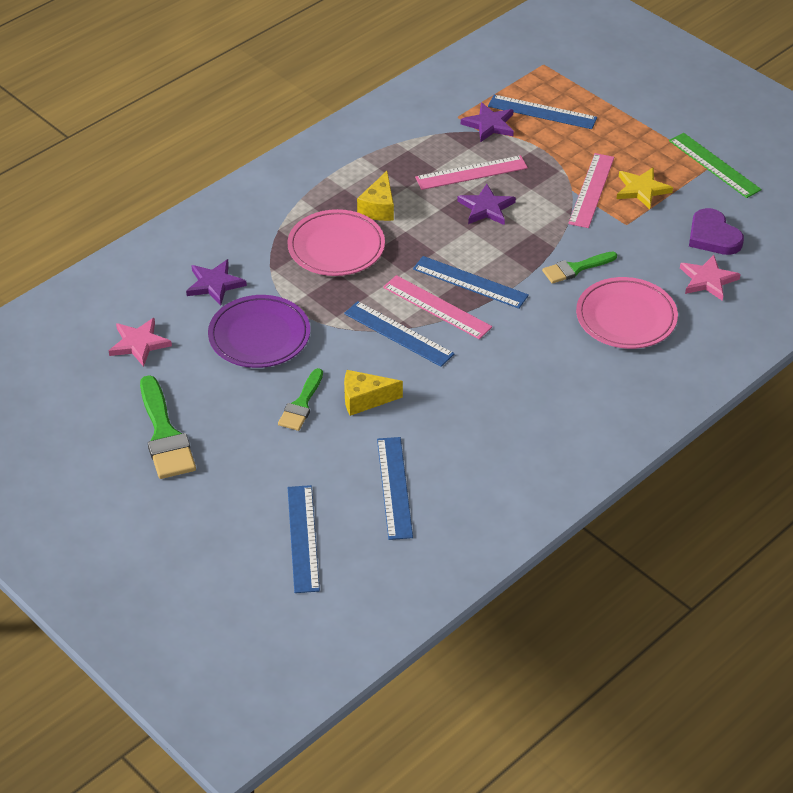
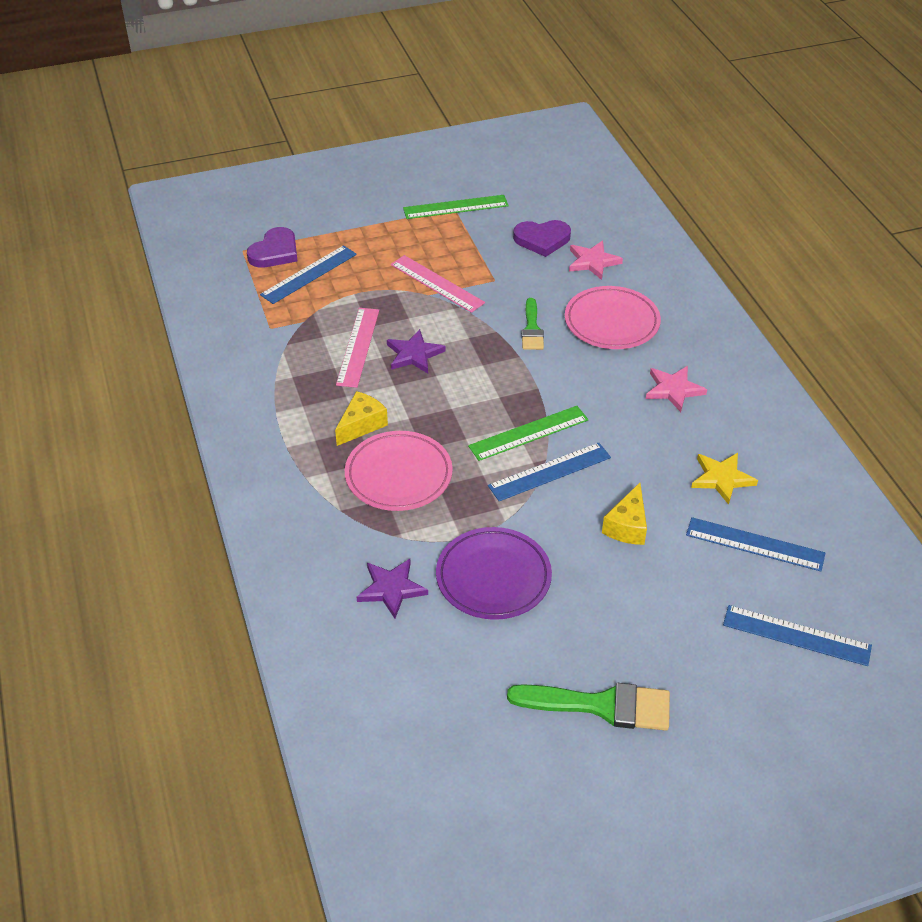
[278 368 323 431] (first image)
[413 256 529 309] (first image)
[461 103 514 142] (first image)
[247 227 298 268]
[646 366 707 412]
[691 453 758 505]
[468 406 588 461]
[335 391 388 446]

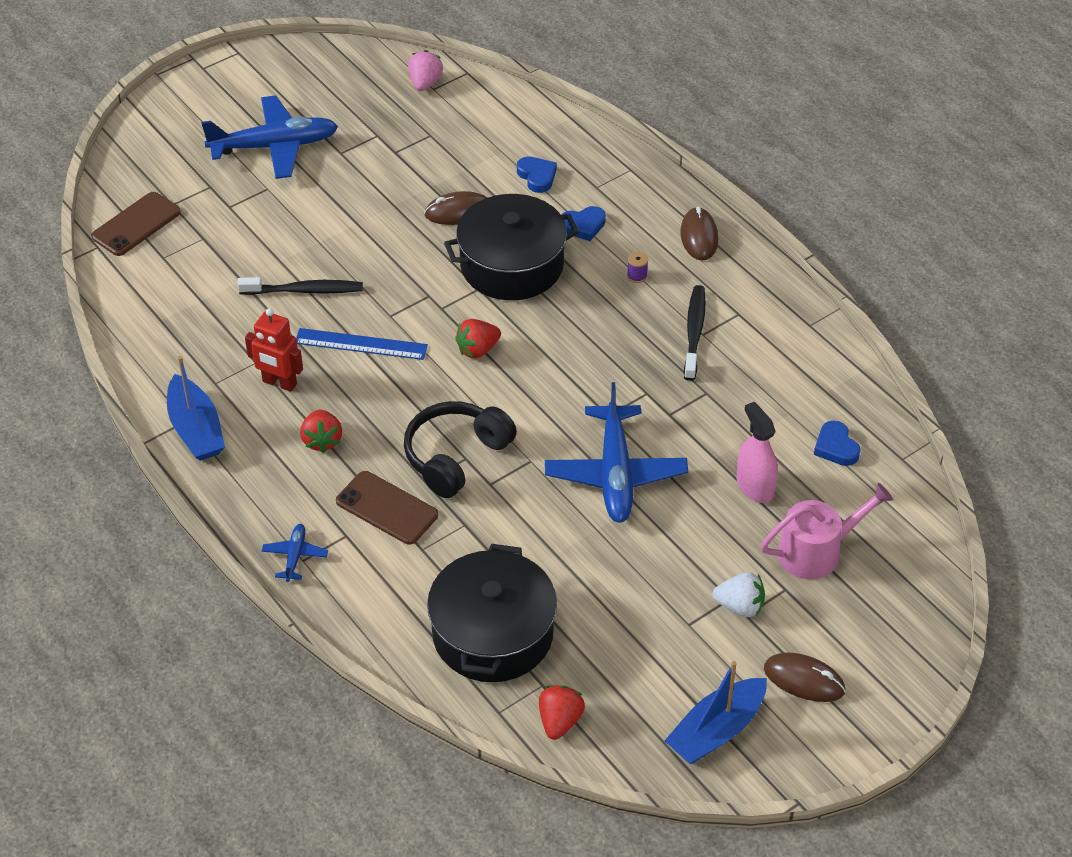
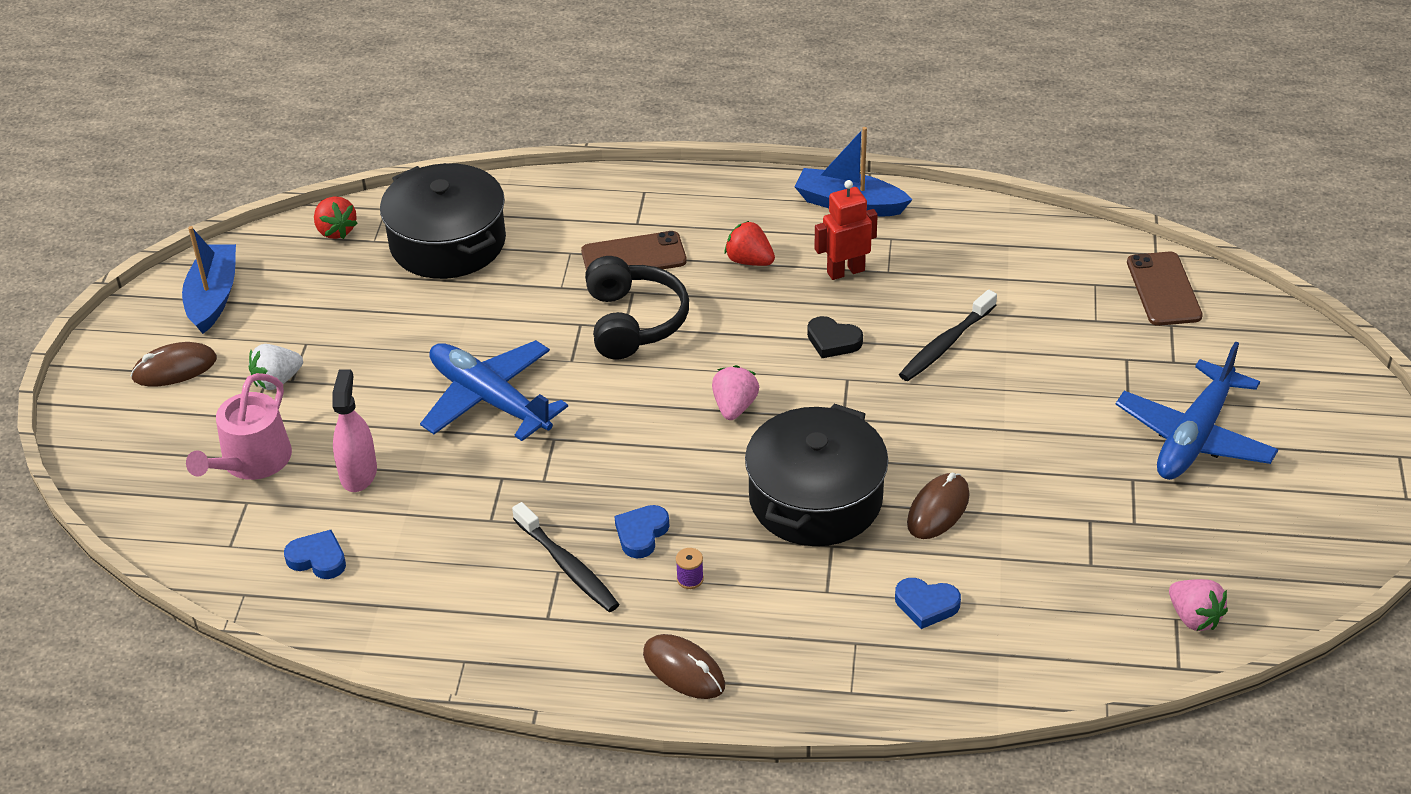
[262 524 328 582] (first image)
[614 505 669 558]
[807 316 863 358]
[712 365 759 420]
[333 370 377 492]

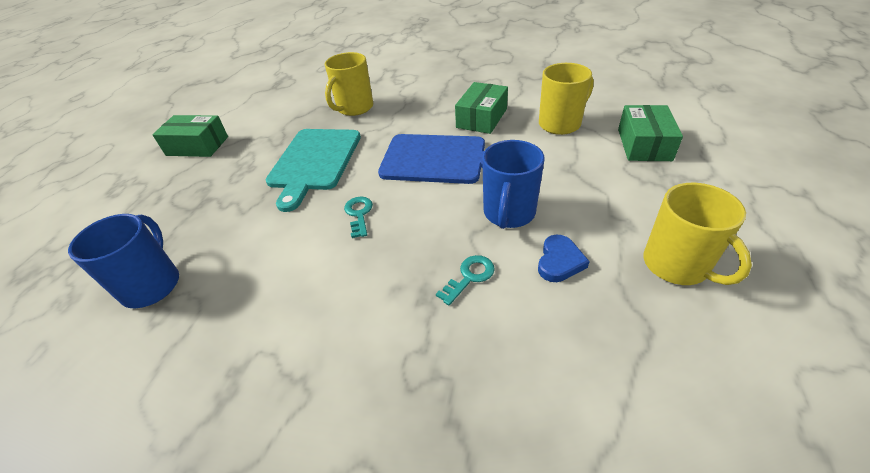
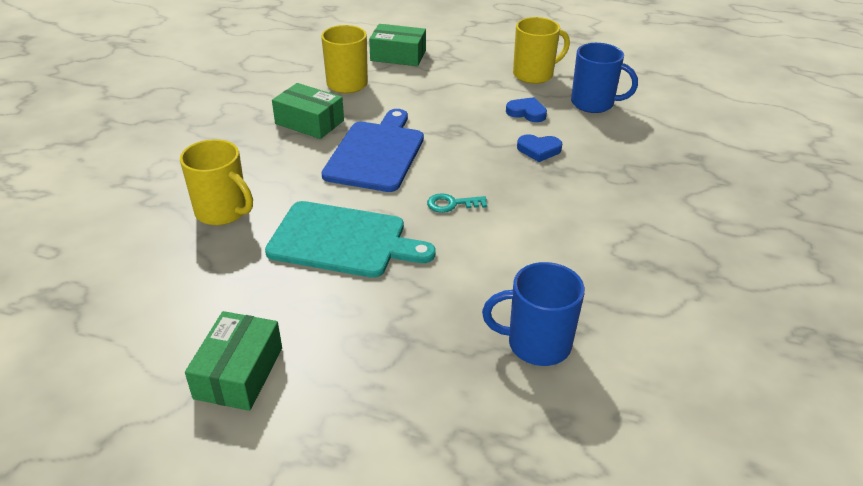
[571 43 638 113]
[517 134 562 162]

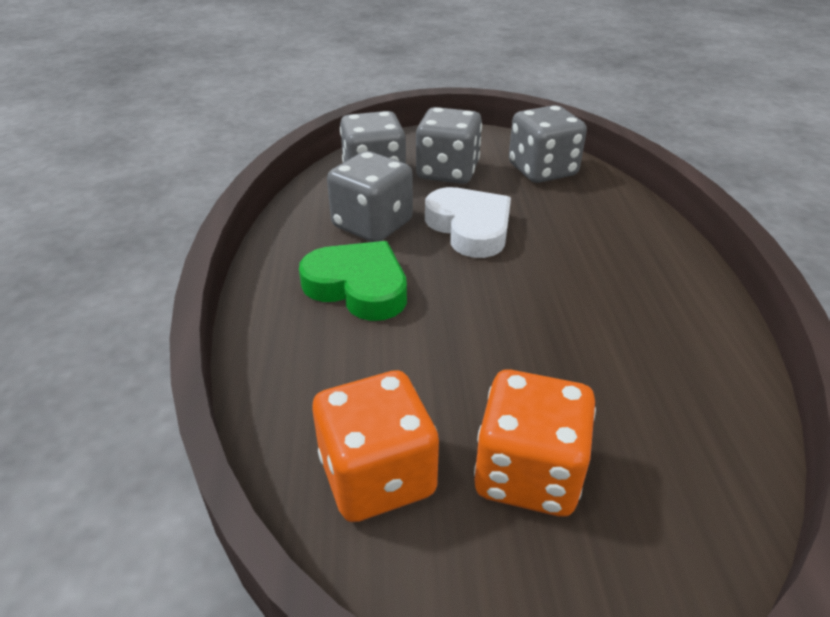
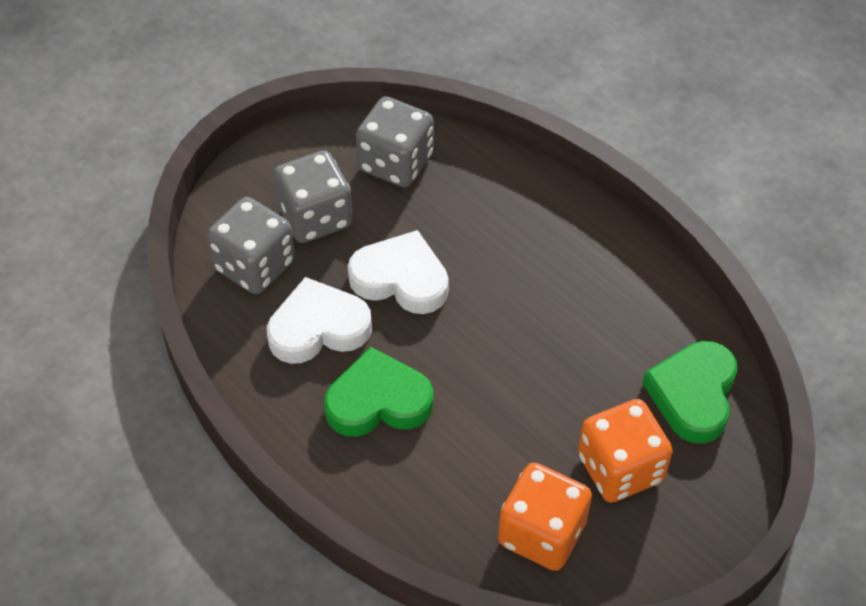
[642 341 737 444]
[267 277 372 364]

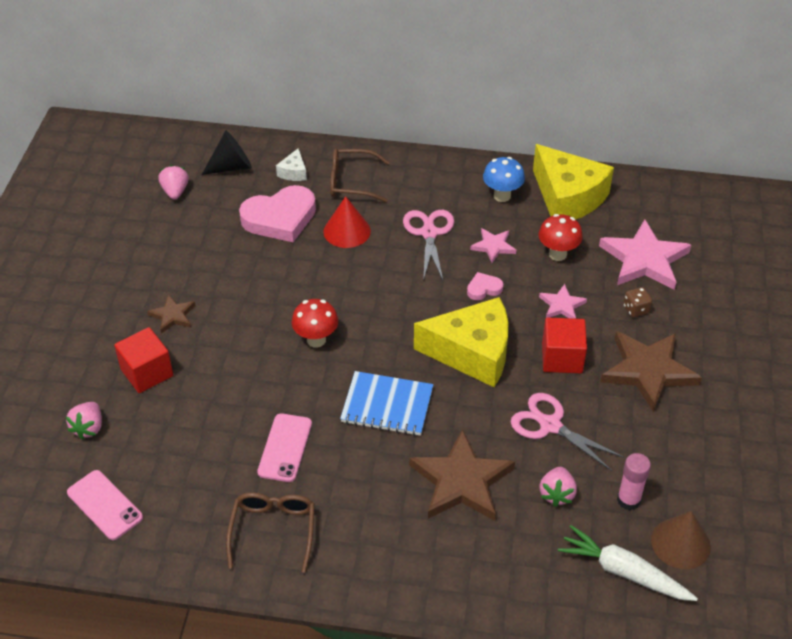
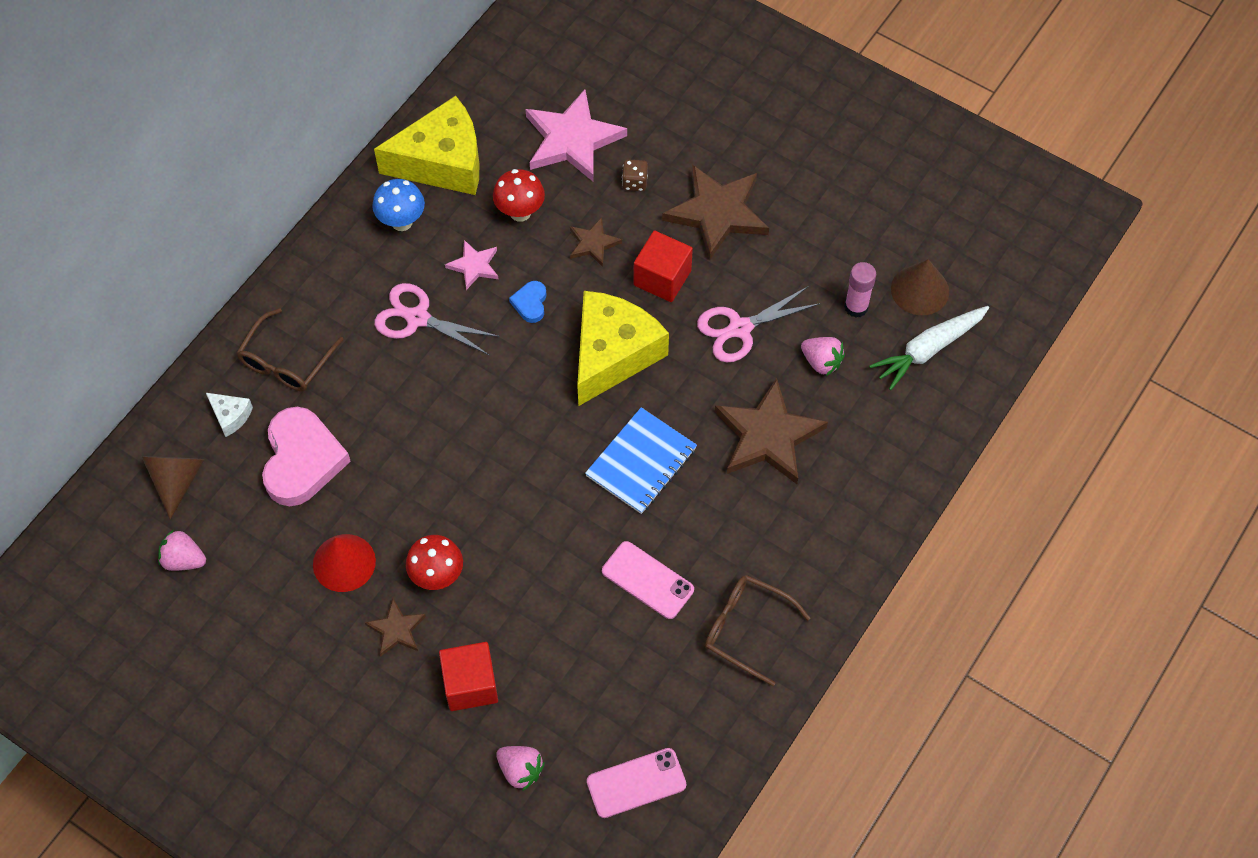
[406 535 463 590]
[313 534 376 592]
[141 456 205 519]
[509 281 547 323]
[570 217 622 267]

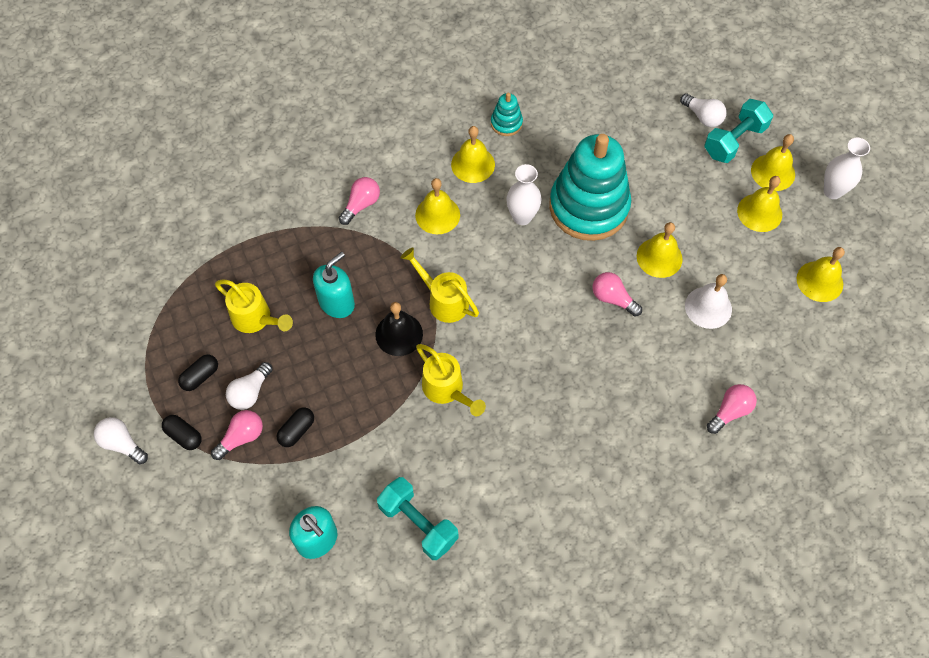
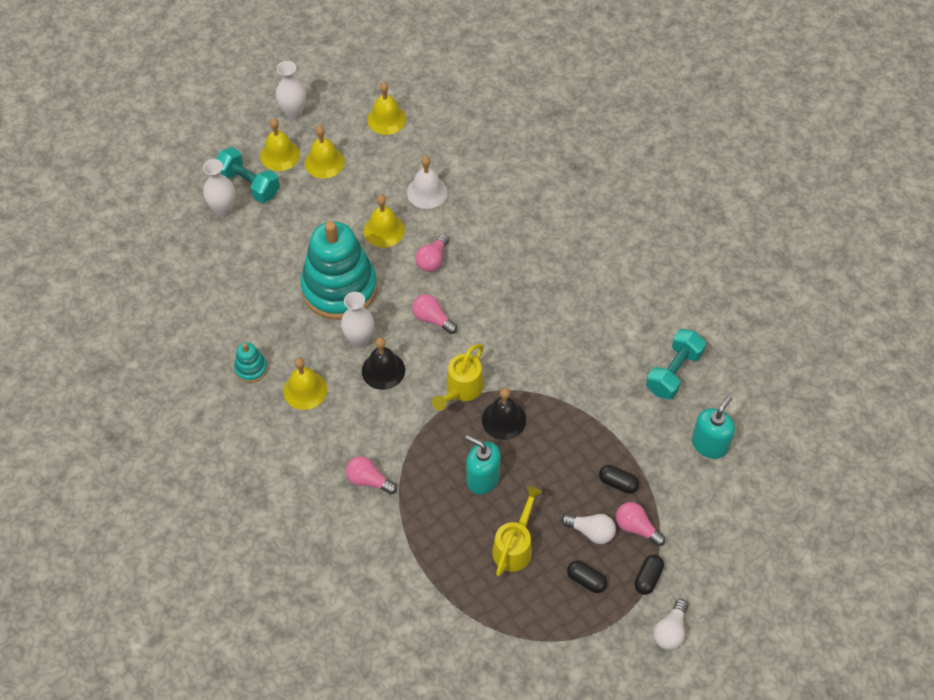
[415 178 460 234] (first image)
[416 344 486 416] (first image)
[362 337 405 390]
[412 294 457 334]
[203 159 235 217]

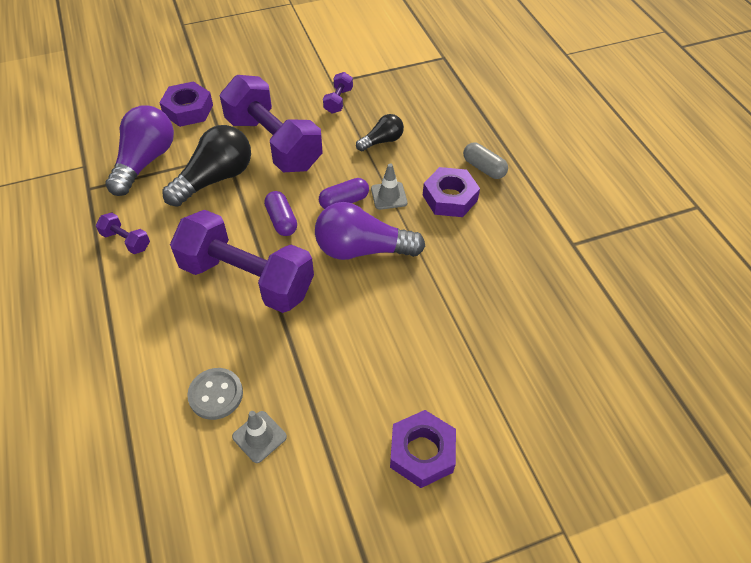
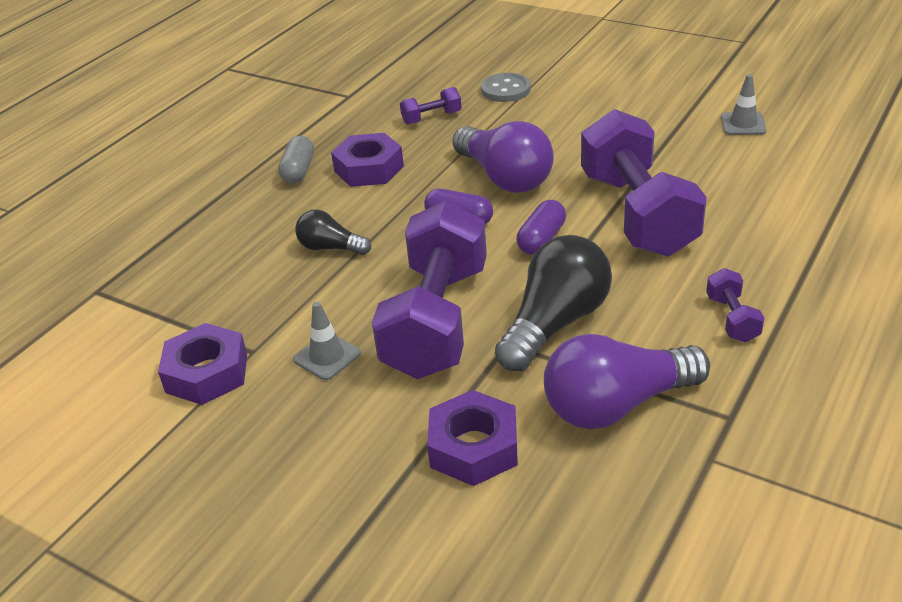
[481 73 531 102]
[400 87 461 125]
[293 302 361 380]
[158 323 247 405]
[495 235 612 371]

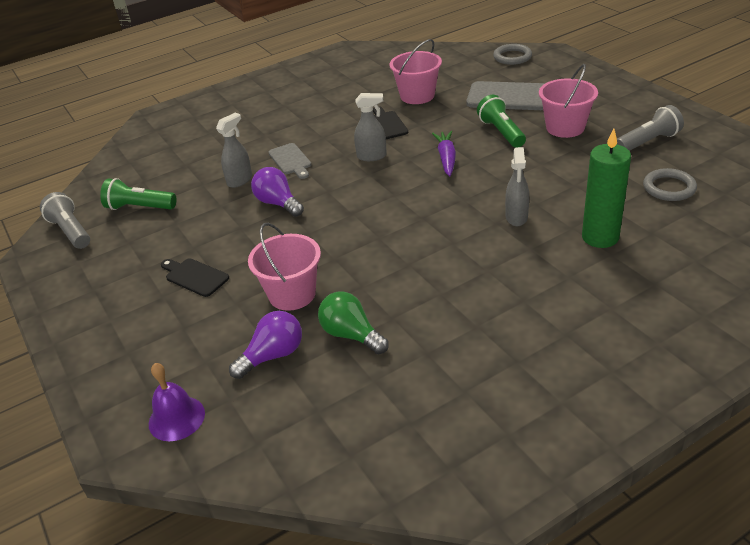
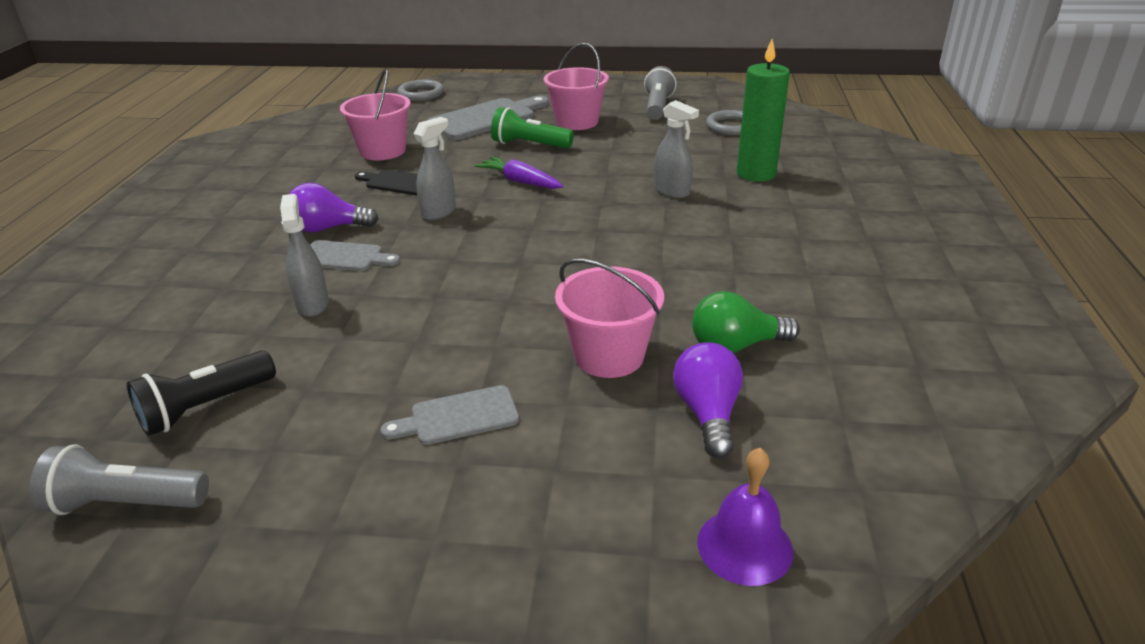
[289 183 379 232]
[127 350 276 436]
[381 385 519 445]

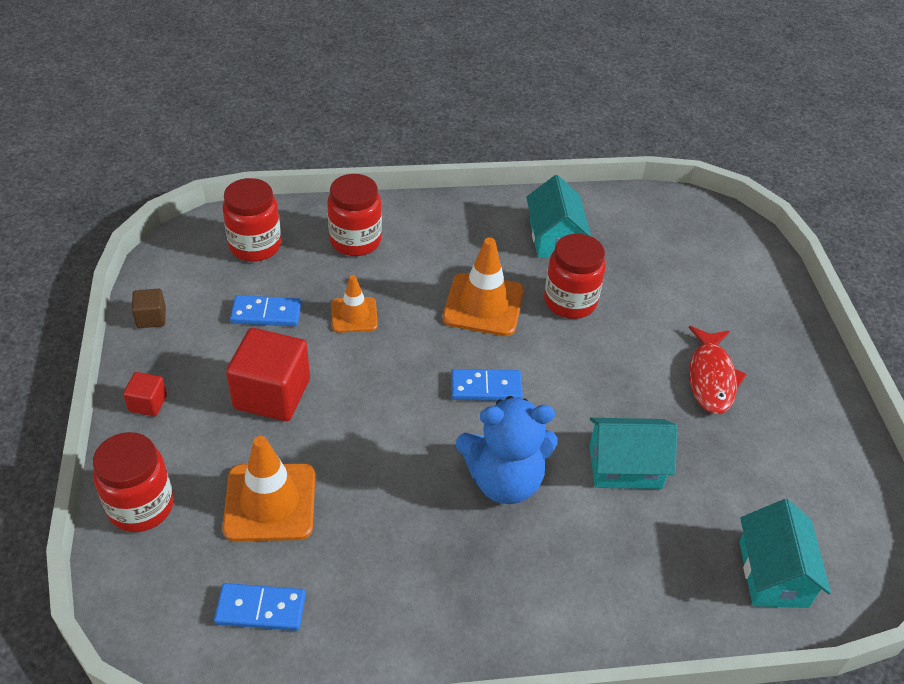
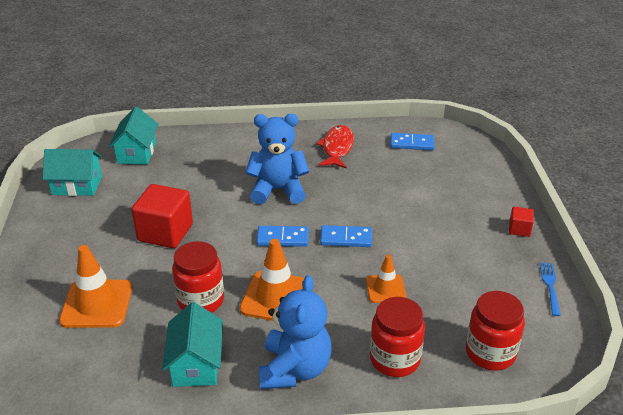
[93 432 174 532] (first image)
[259 275 331 389]
[59 245 133 328]
[131 184 193 248]
[320 225 372 247]
[43 149 102 196]
[316 125 354 168]
[539 263 561 316]

